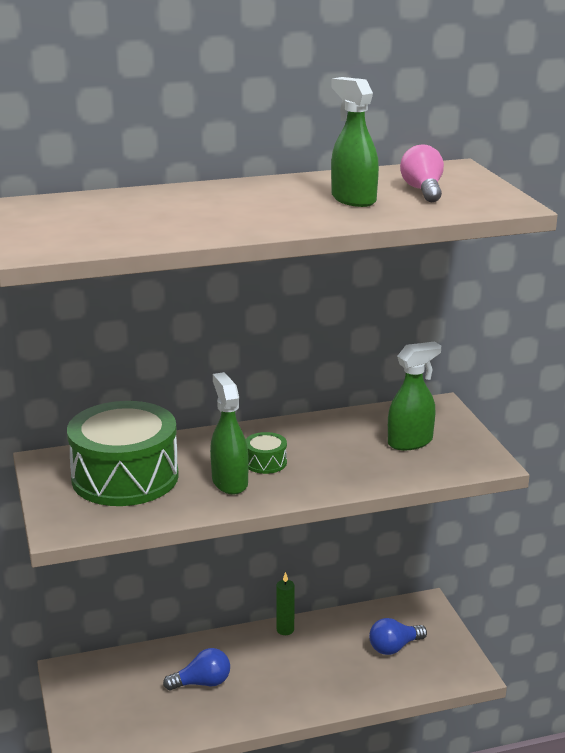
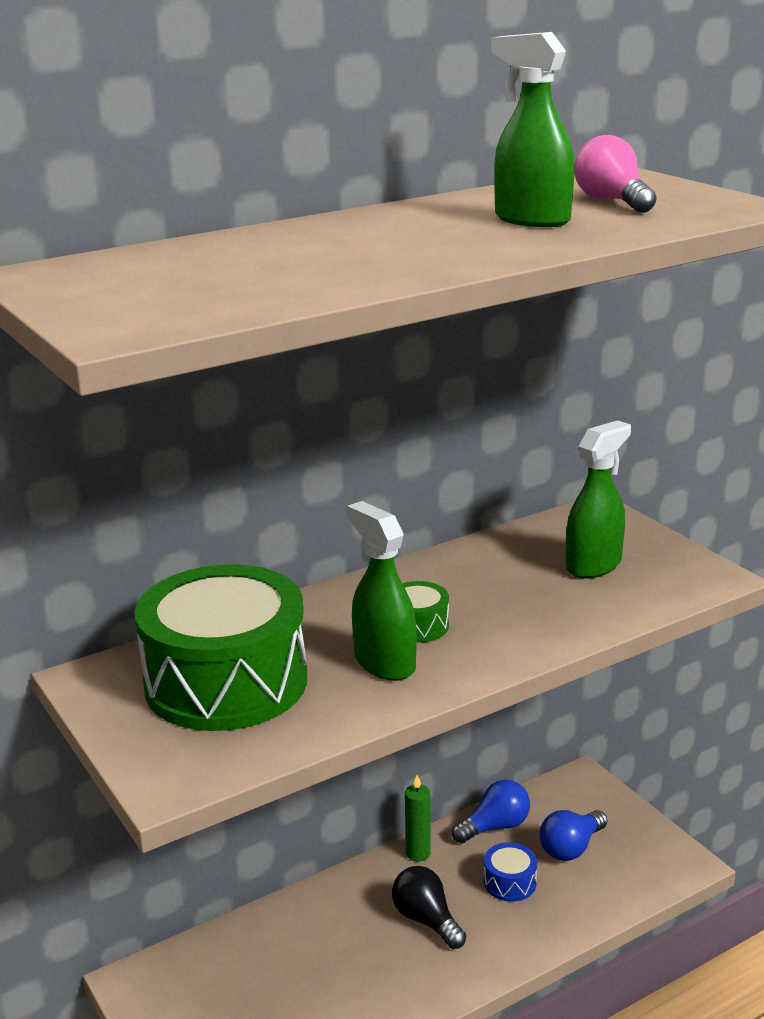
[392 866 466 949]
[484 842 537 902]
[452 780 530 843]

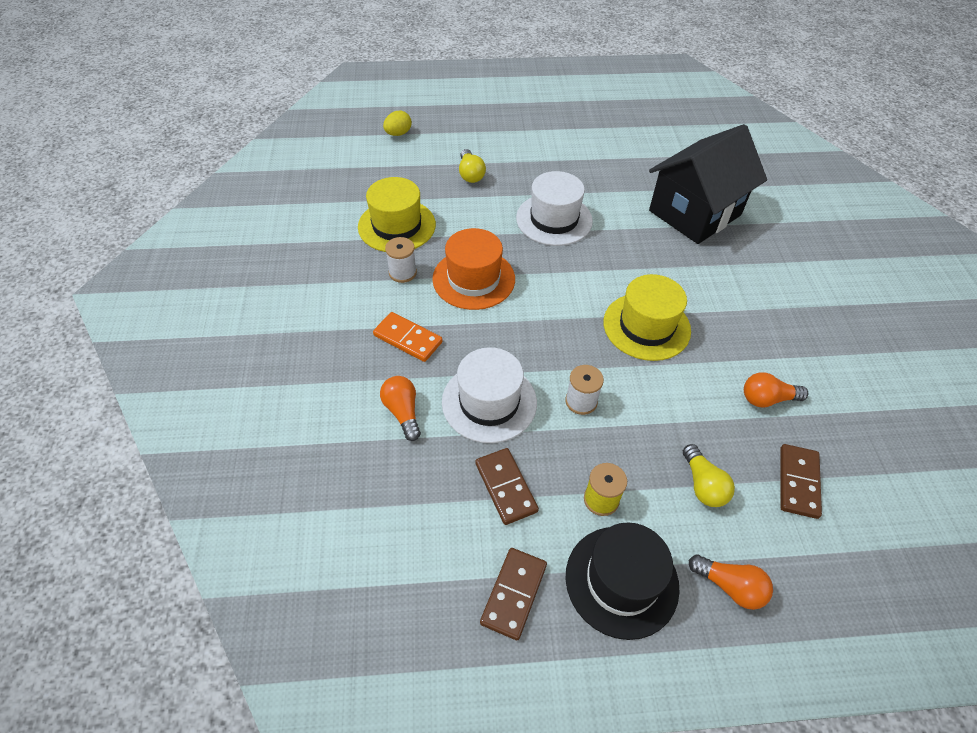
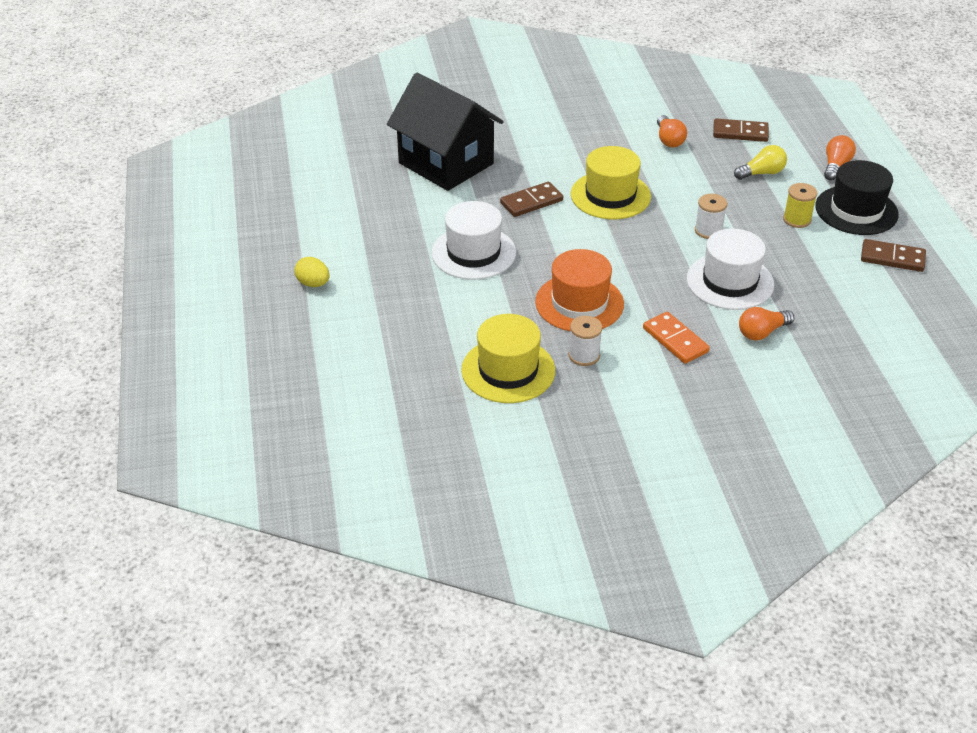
[459 149 486 183] (first image)
[294 257 330 287]
[500 182 563 217]
[643 312 710 364]

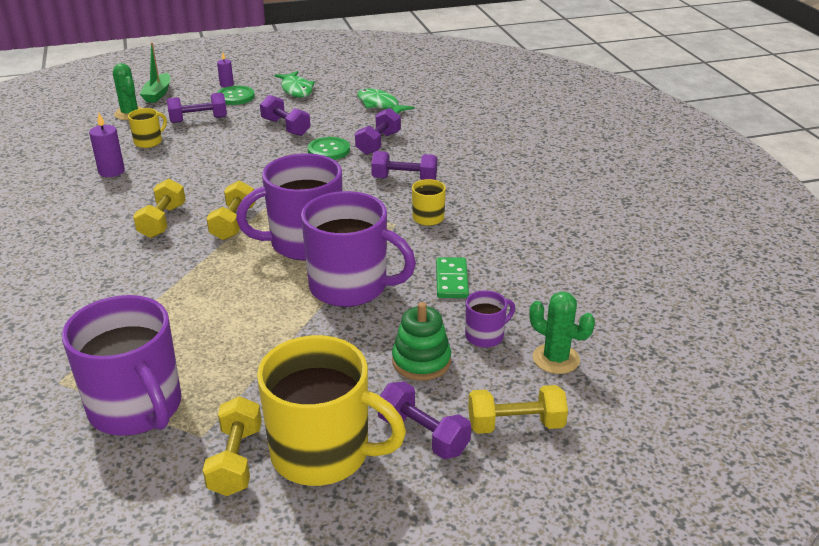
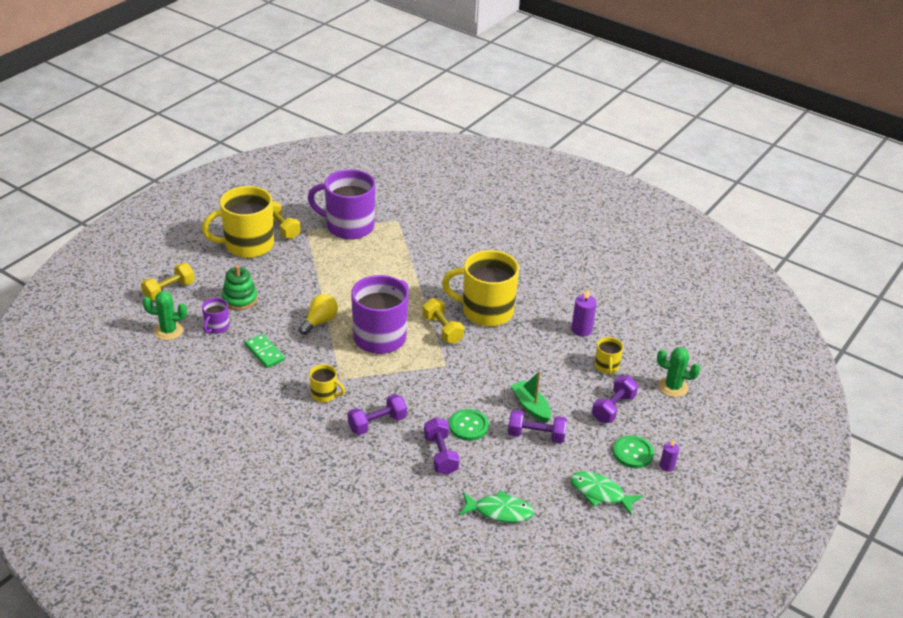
[378 381 471 459] (first image)
[511 371 551 423]
[442 250 519 326]
[299 294 338 335]

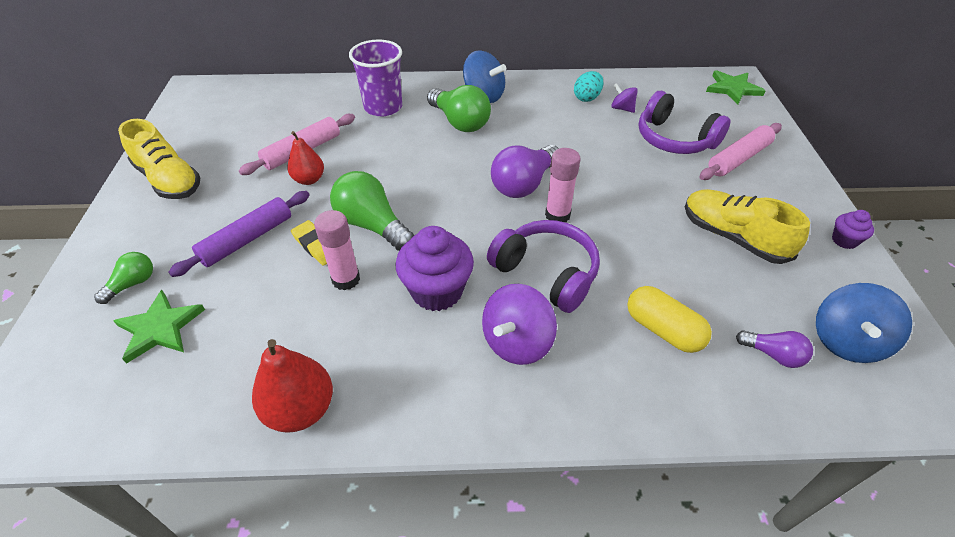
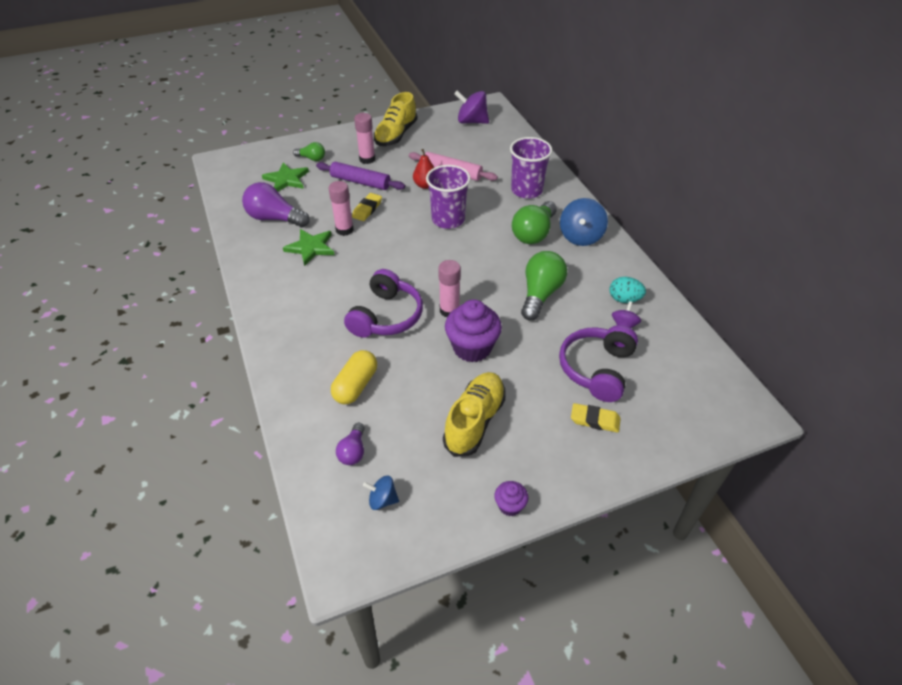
[252 339 333 433] (first image)
[354 113 375 164]
[426 165 471 229]
[521 251 567 321]
[445 300 502 362]
[454 90 489 124]
[242 182 310 228]
[283 229 335 266]
[571 403 621 433]
[363 476 399 510]

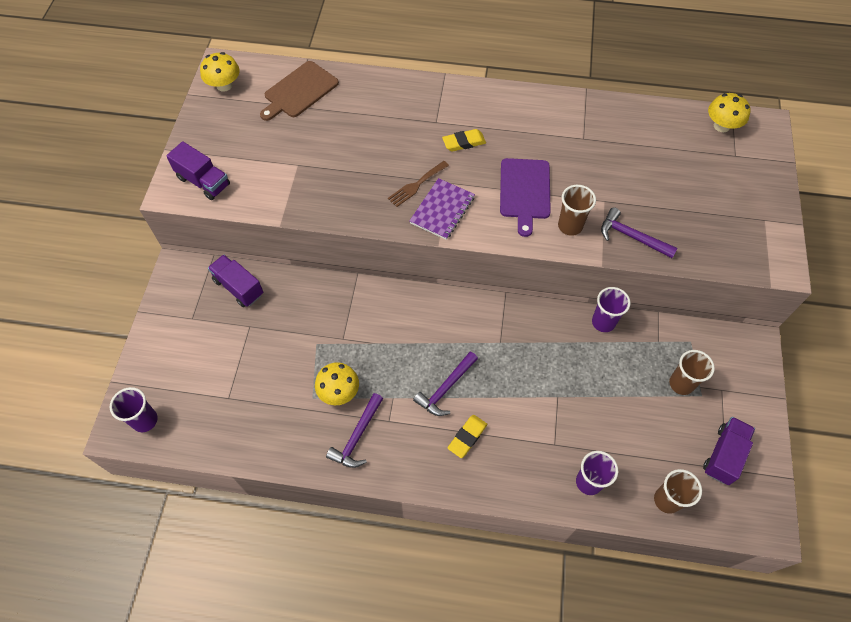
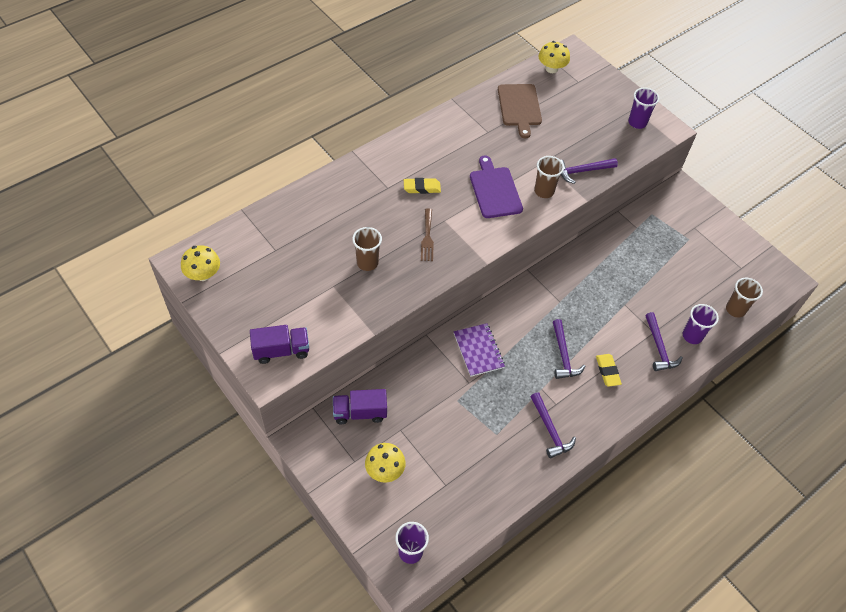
[703 417 755 485] (first image)
[645 312 683 371]
[498 84 542 138]
[365 443 406 482]
[454 323 505 377]
[628 88 659 129]
[352 227 382 271]
[404 178 441 194]
[470 155 523 218]

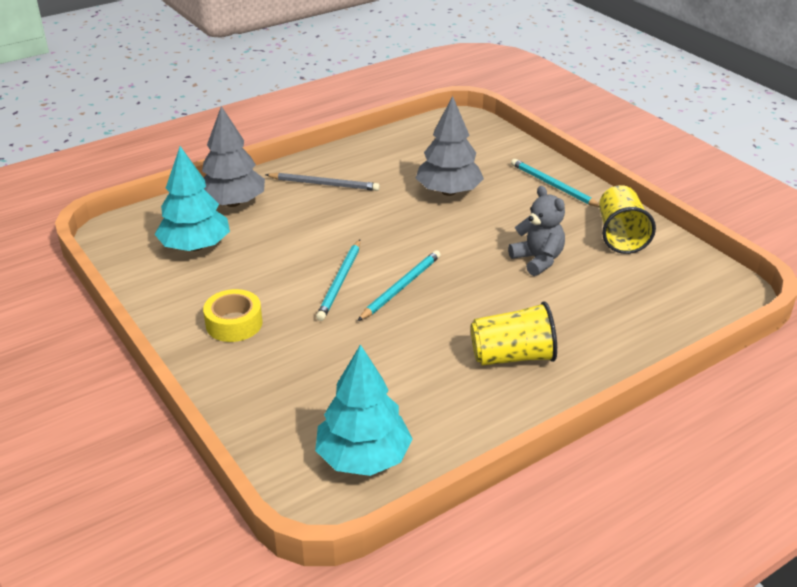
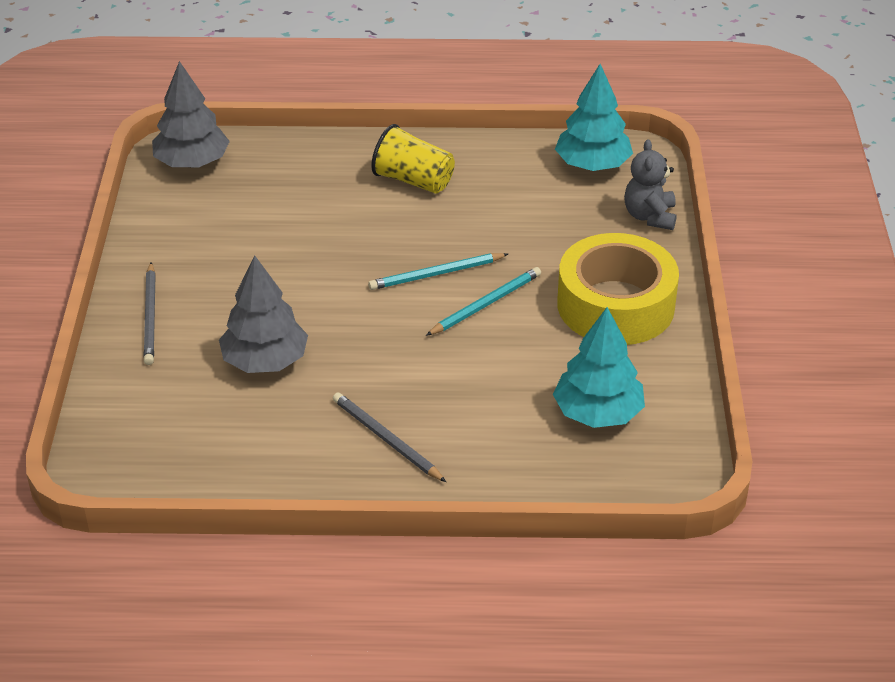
[599 185 656 254] (first image)
[152 61 230 168]
[624 139 677 230]
[143 262 156 365]
[557 233 679 345]

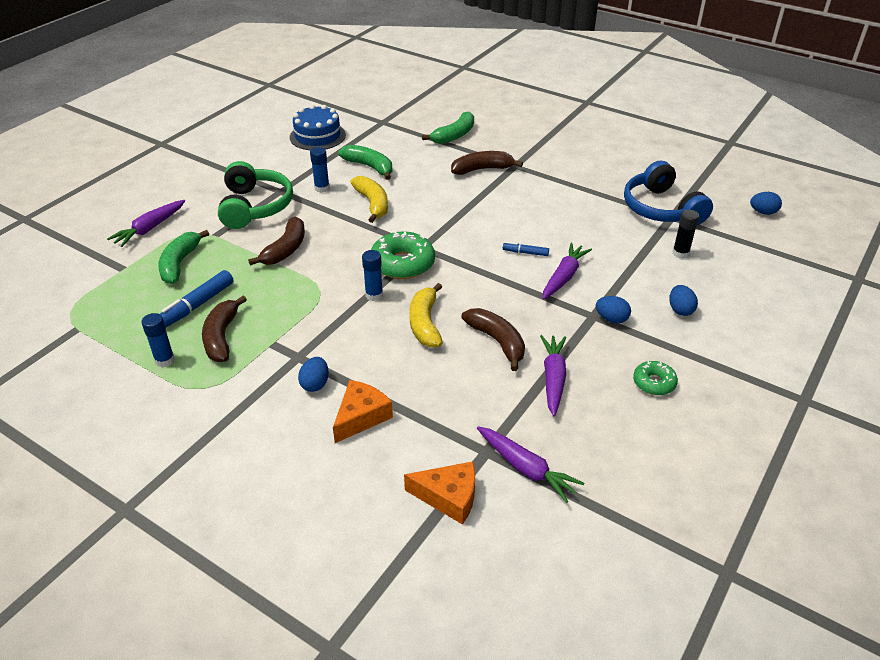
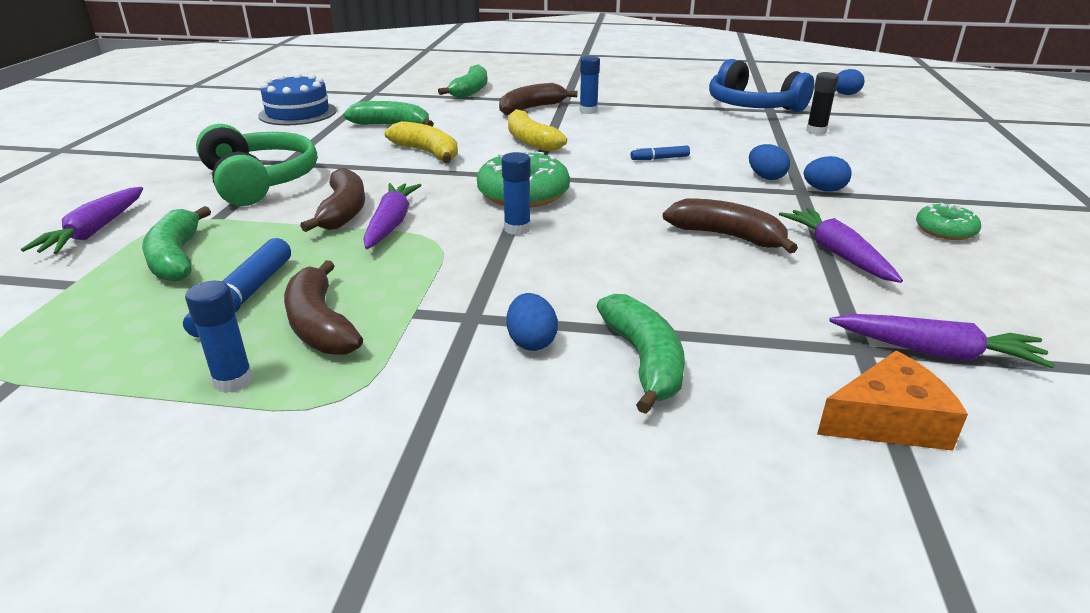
[580 56 600 114]
[508 109 567 152]
[363 183 422 249]
[749 144 790 180]
[597 294 685 414]

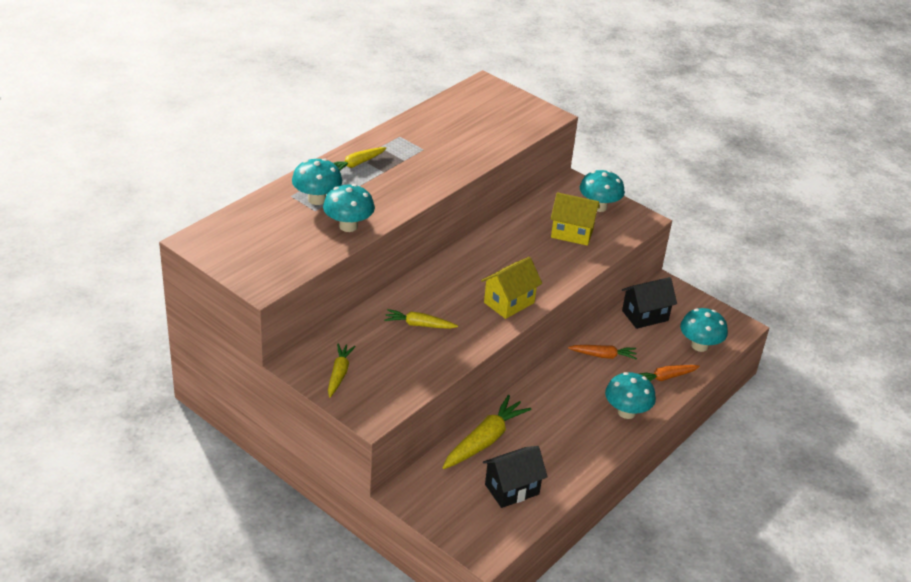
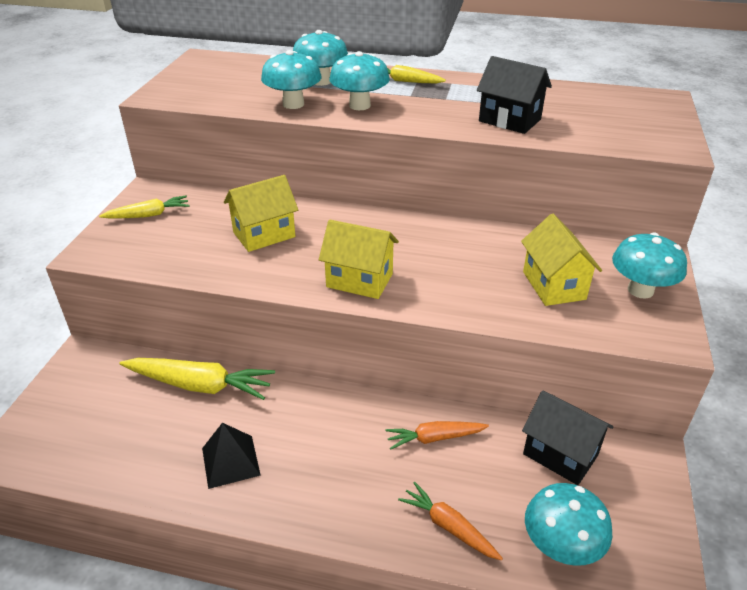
[202 423 261 489]
[477 56 552 134]
[329 51 390 110]
[224 175 298 252]
[385 421 489 450]

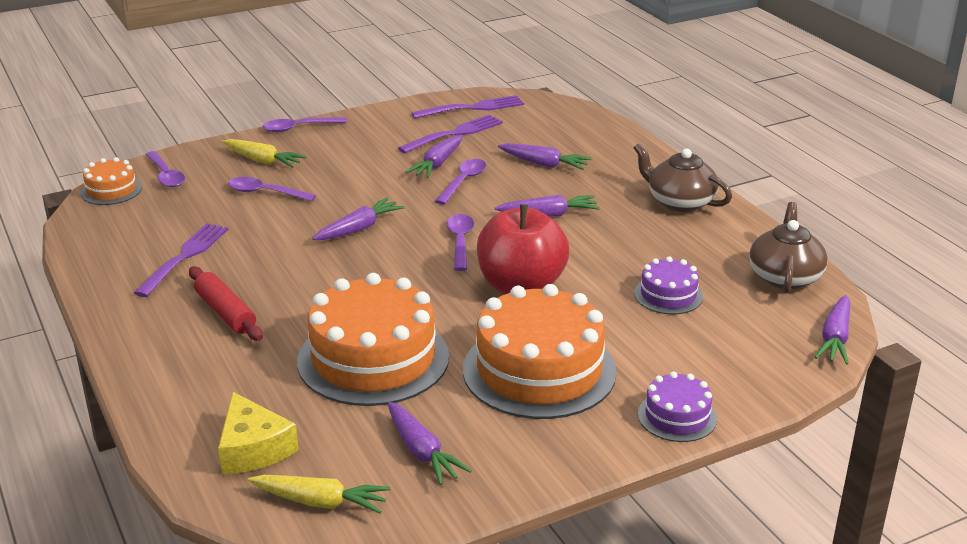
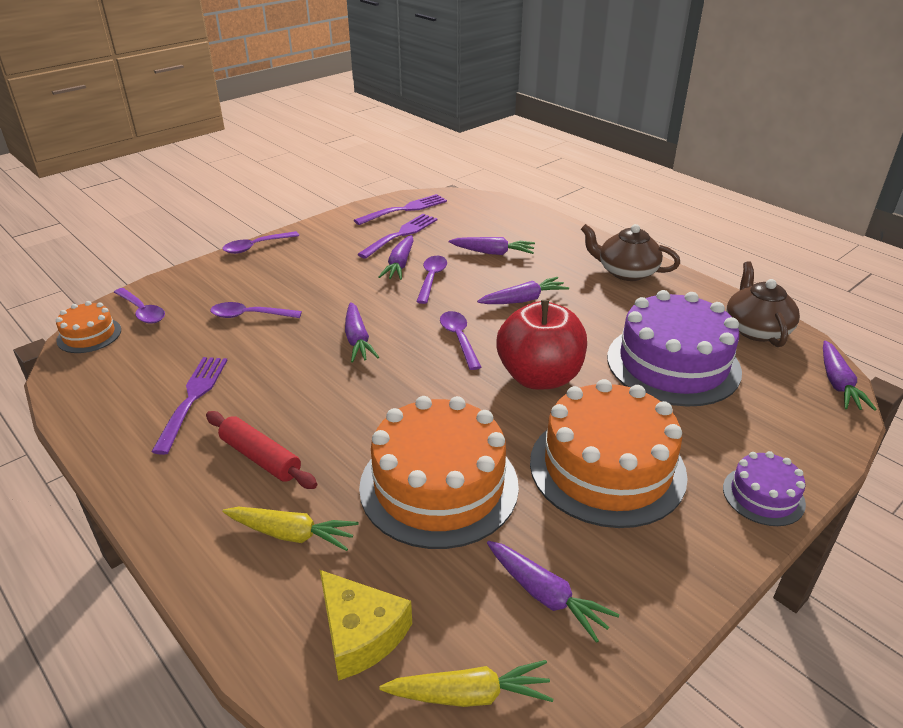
[223 507 359 551]
[345 302 379 362]
[607 290 742 407]

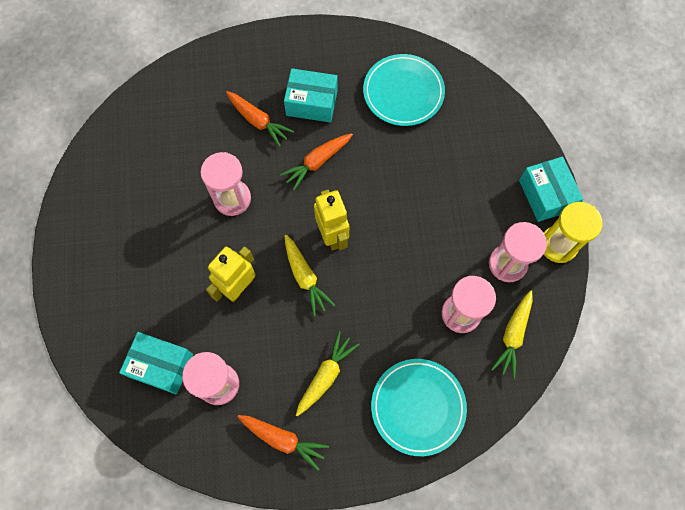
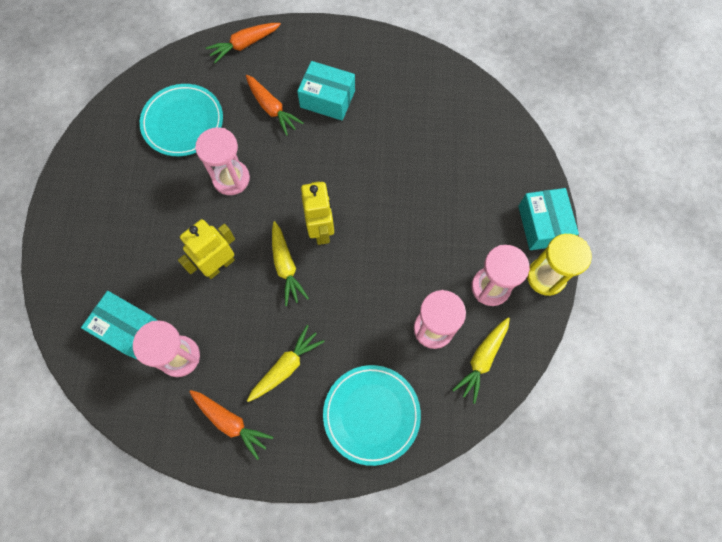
[206 23 281 63]
[140 84 223 156]

